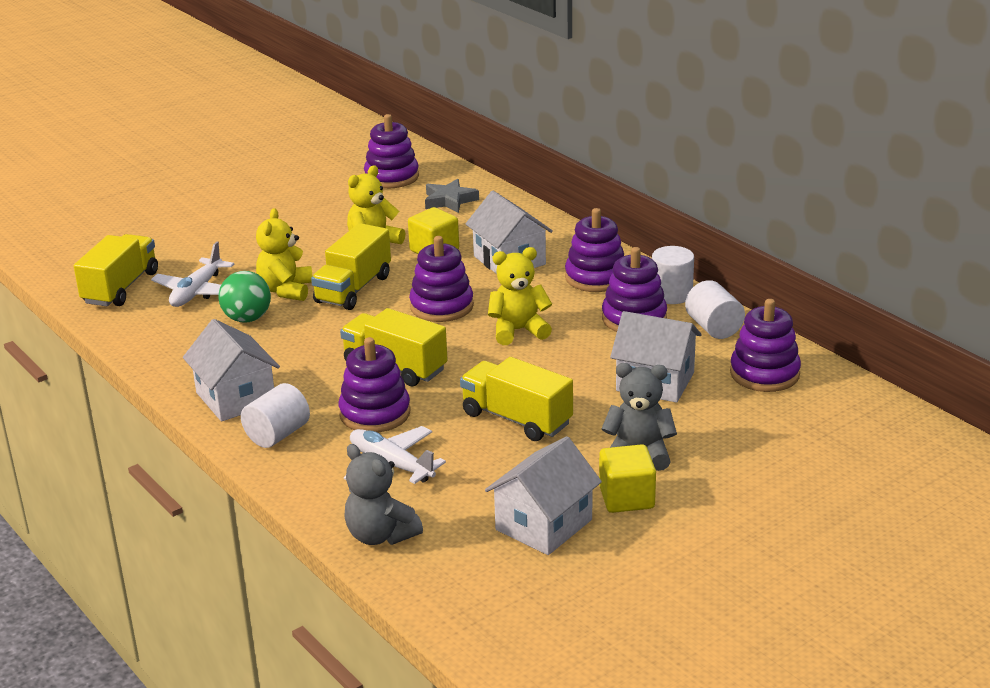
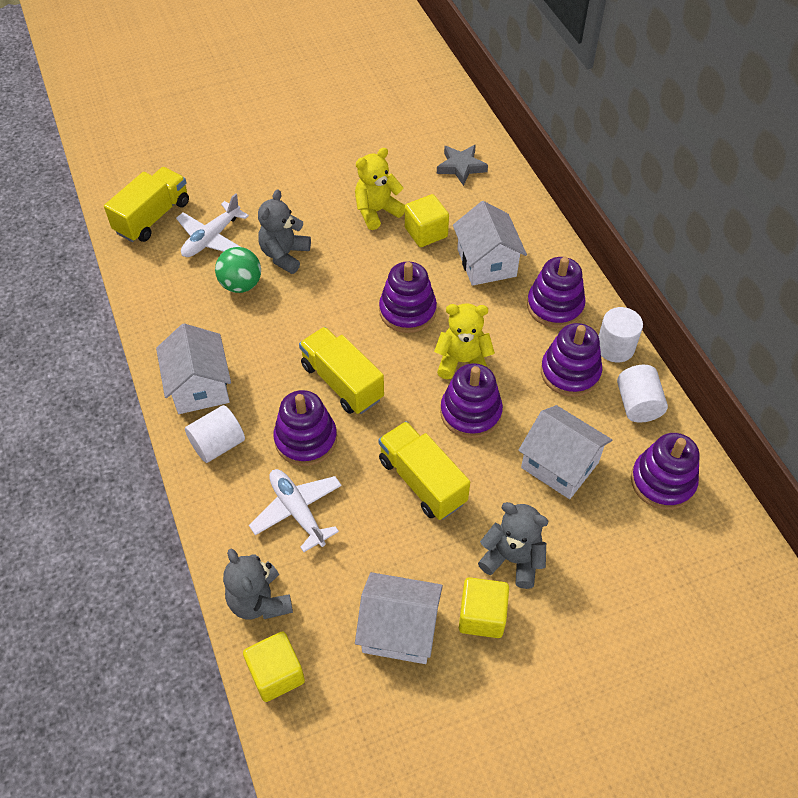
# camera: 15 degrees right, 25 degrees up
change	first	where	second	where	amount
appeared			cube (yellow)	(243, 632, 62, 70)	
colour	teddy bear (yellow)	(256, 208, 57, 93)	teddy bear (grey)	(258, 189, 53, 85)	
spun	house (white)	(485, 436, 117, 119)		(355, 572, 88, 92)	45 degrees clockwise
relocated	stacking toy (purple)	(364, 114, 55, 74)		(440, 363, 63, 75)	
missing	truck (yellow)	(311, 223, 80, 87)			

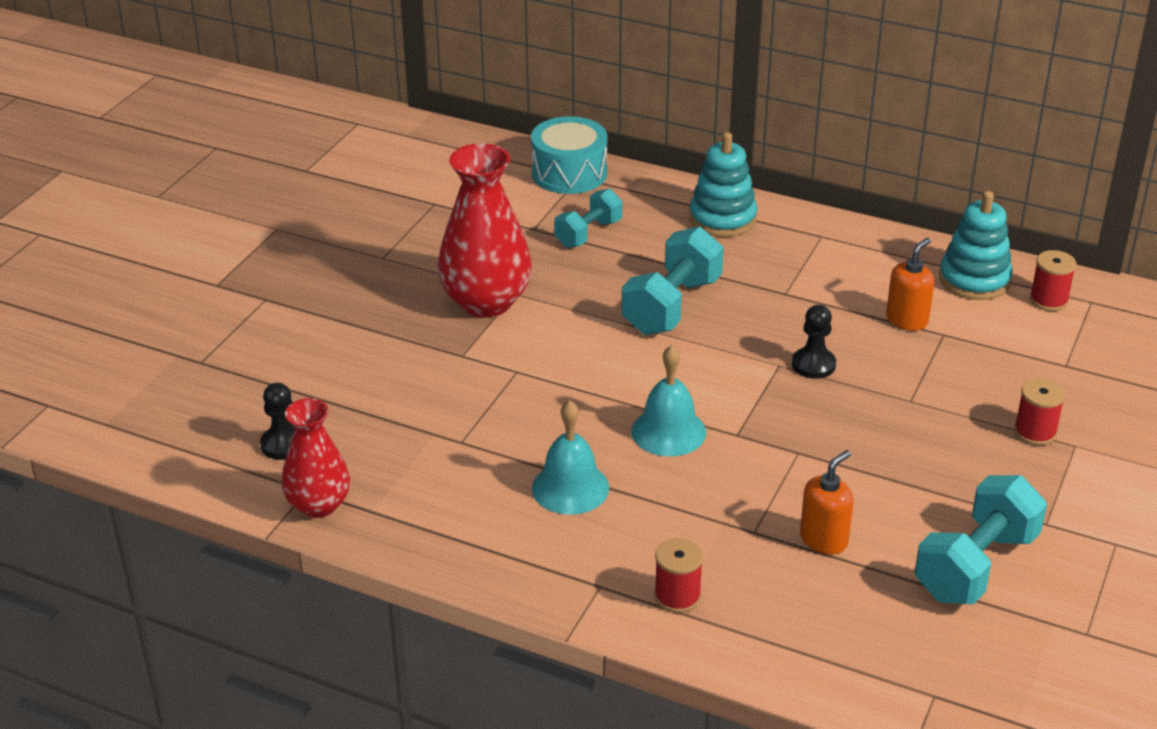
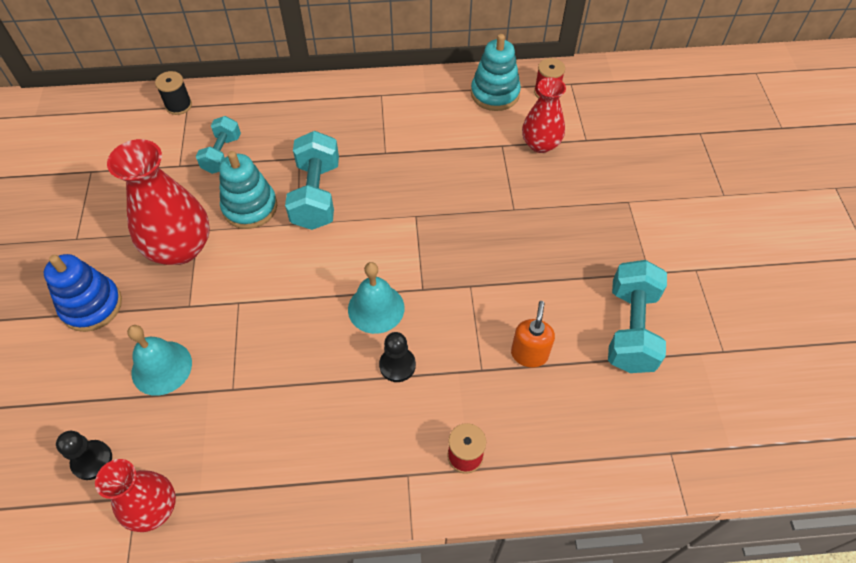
# camera: 30 degrees left, 20 degrees up
change	first	where	second	where	amount
appeared			stacking toy (blue)	(44, 254, 78, 78)	
relocated	bell (turquoise)	(532, 400, 77, 115)		(127, 325, 65, 71)	
exchanged	drum (turquoise)	(531, 116, 77, 78)	spool (black)	(155, 71, 37, 44)	
relocated	stacking toy (turquoise)	(689, 132, 68, 105)		(219, 151, 58, 78)	
relocated	pawn (black)	(792, 305, 44, 74)		(379, 332, 37, 50)	
appeared			vase (red)	(522, 77, 44, 76)	
missing	soap dispenser (orange)	(886, 238, 49, 93)			
missing	spool (red)	(1014, 378, 51, 67)			

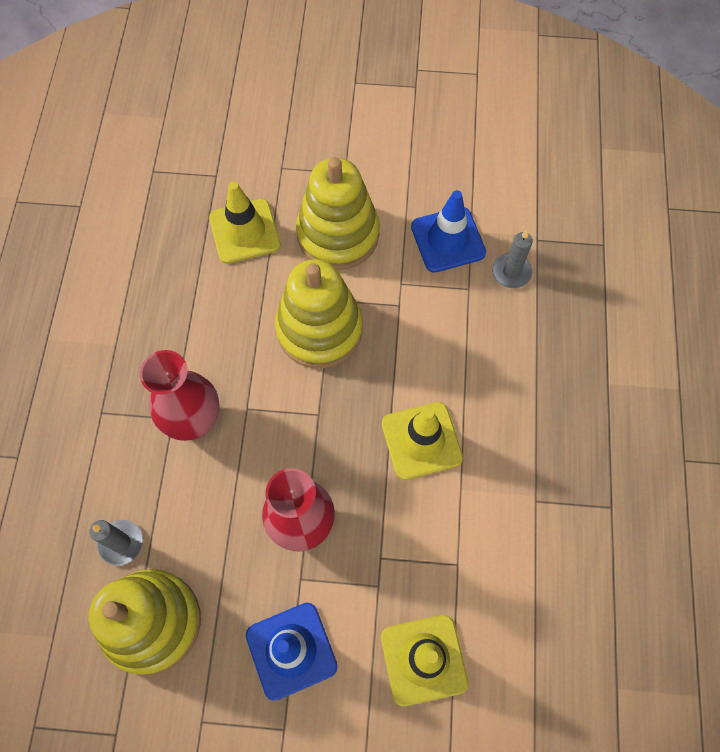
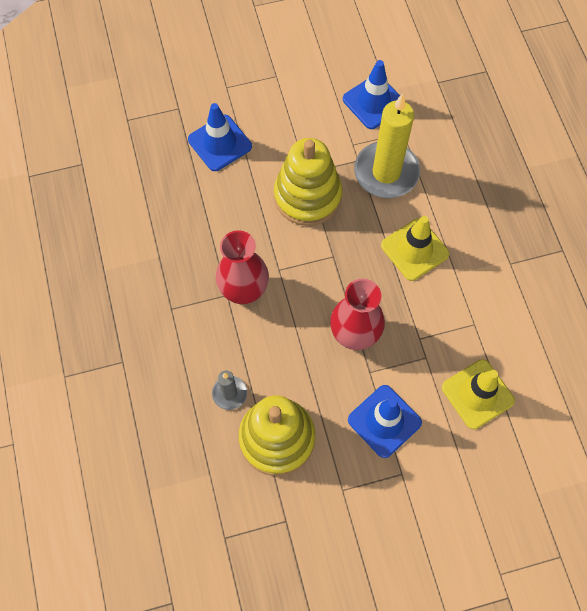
# camera: 20 degrees left, 0 degrees up
change	first	where	second	where	amount
colour	traffic cone (yellow)	(209, 181, 72, 83)	traffic cone (blue)	(188, 103, 64, 68)	
appeared			candle (yellow)	(354, 93, 66, 105)	
missing	stacking toy (yellow)	(296, 157, 84, 113)			
missing	candle (grey)	(492, 230, 41, 58)			

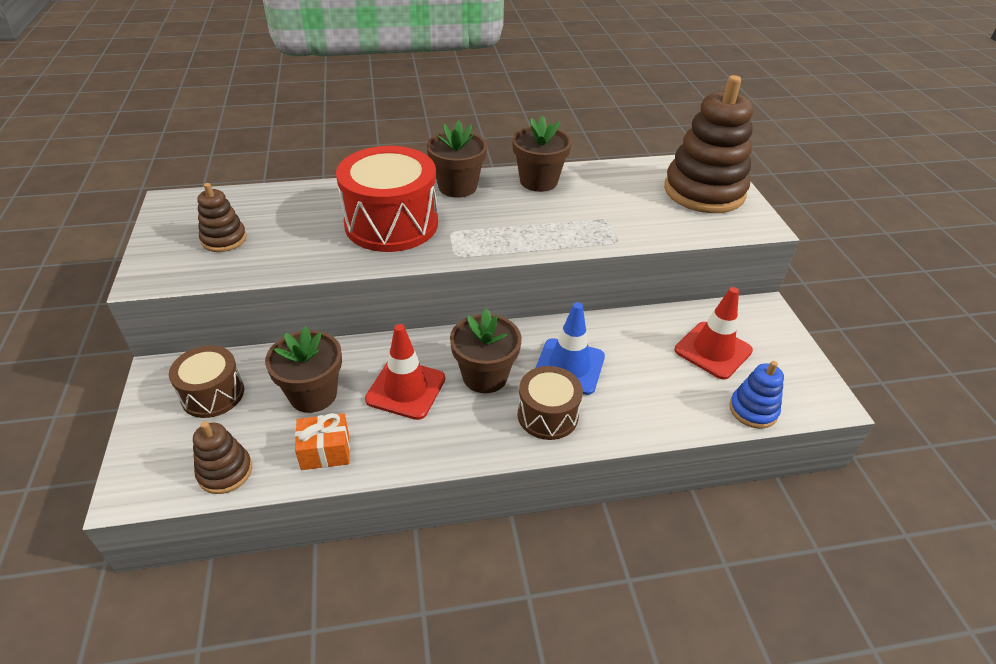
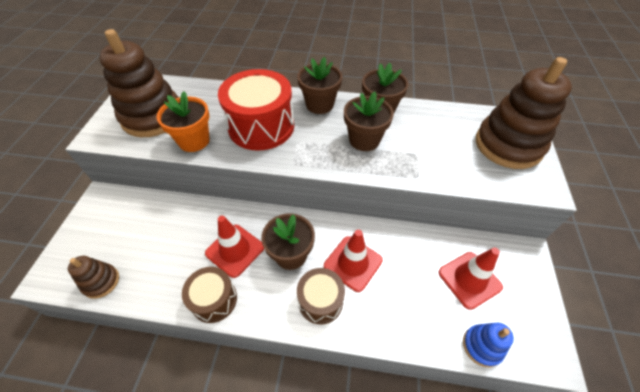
# camera: 20 degrees right, 10 degrees up
change	first	where	second	where	amount
size	stacking toy (brown)	(197, 183, 50, 69)		(99, 29, 80, 108)	x2.07
appeared			flower pot (orange)	(157, 91, 53, 61)	
relocated	drum (brown)	(169, 345, 75, 73)		(182, 267, 55, 56)	
colour	traffic cone (blue)	(535, 302, 70, 93)	traffic cone (red)	(324, 230, 59, 62)	
relocated	flower pot (brown)	(265, 326, 77, 87)		(344, 92, 50, 59)	
missing	gift (orange)	(295, 413, 55, 57)			

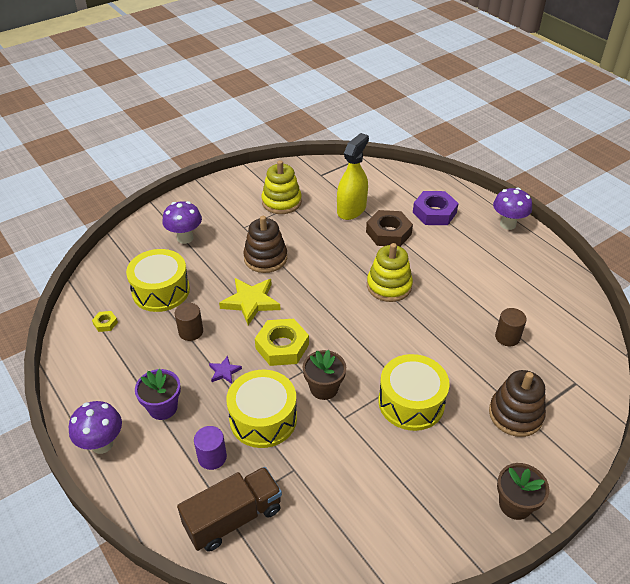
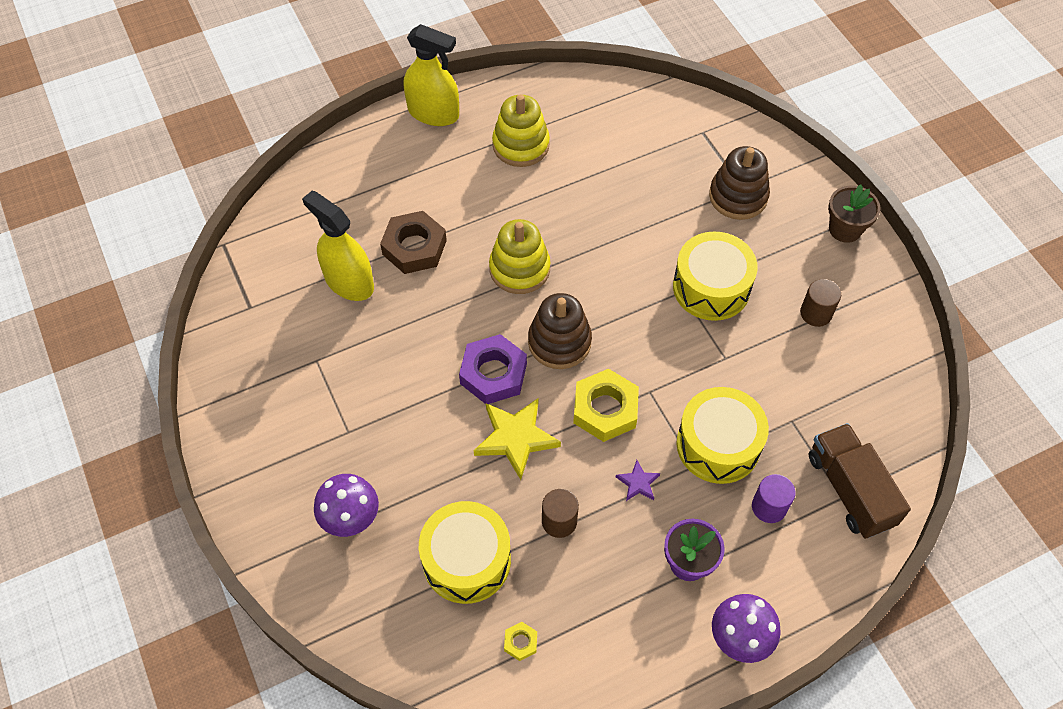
# camera: 80 degrees left, 15 degrees up
change	first	where	second	where	amount
exchanged	mushroom (purple)	(493, 188, 39, 42)	spray bottle (yellow)	(404, 24, 55, 102)	
relocated	nut (purple)	(413, 191, 46, 34)		(459, 334, 68, 70)	
relocated	stacking toy (yellow)	(262, 160, 40, 54)		(492, 94, 58, 73)	
relocated	stacking toy (brown)	(243, 216, 44, 57)		(528, 293, 64, 76)	
relocated	cylinder (brown)	(495, 308, 32, 38)		(800, 279, 41, 48)	
missing	flower pot (brown)	(303, 350, 43, 50)			

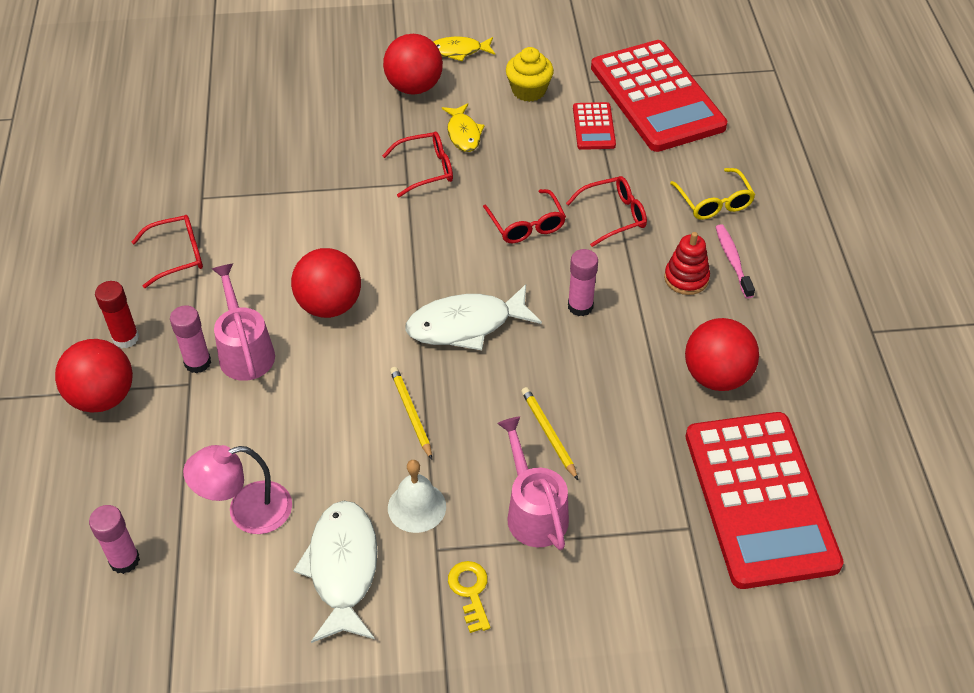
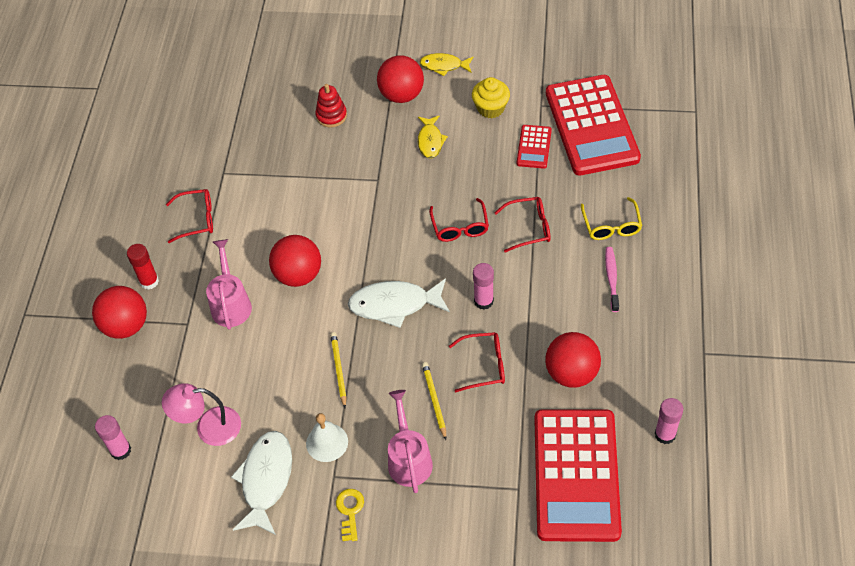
# camera: 15 degrees right, 5 degrees up
change	first	where	second	where	amount
relocated	stacking toy (red)	(664, 232, 46, 63)		(315, 84, 32, 44)	
relocated	glasses (red)	(382, 132, 71, 65)		(449, 332, 56, 60)	
relocated	glue stick (pink)	(170, 305, 41, 68)		(655, 398, 28, 46)	

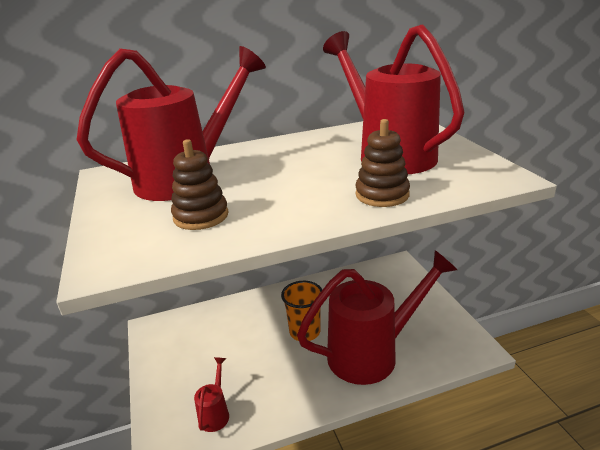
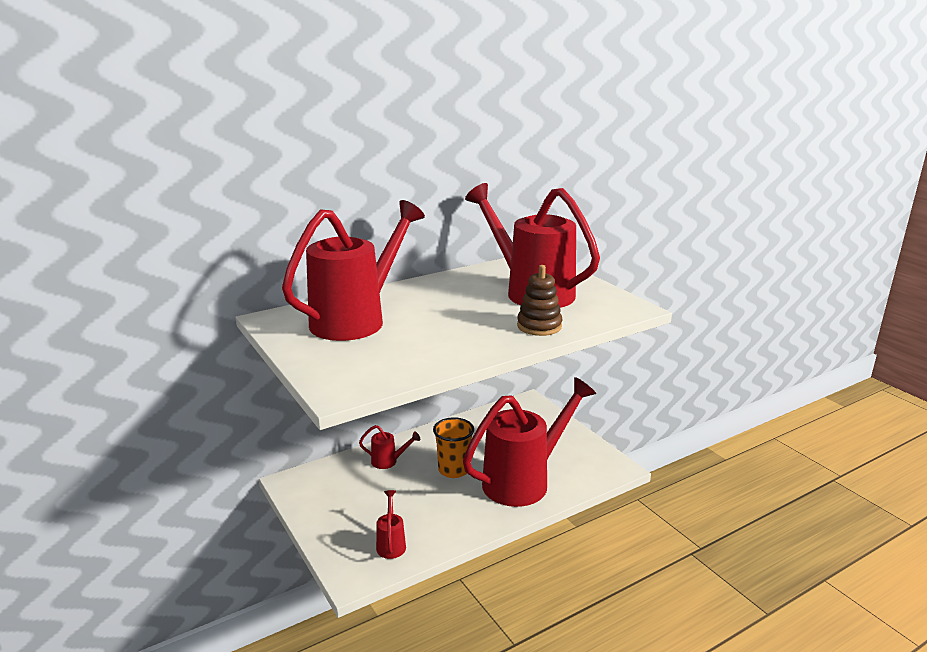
# camera: 15 degrees left, 5 degrees down
change	first	where	second	where	amount
appeared			watering can (red)	(359, 425, 61, 44)	
missing	stacking toy (brown)	(171, 139, 58, 91)			

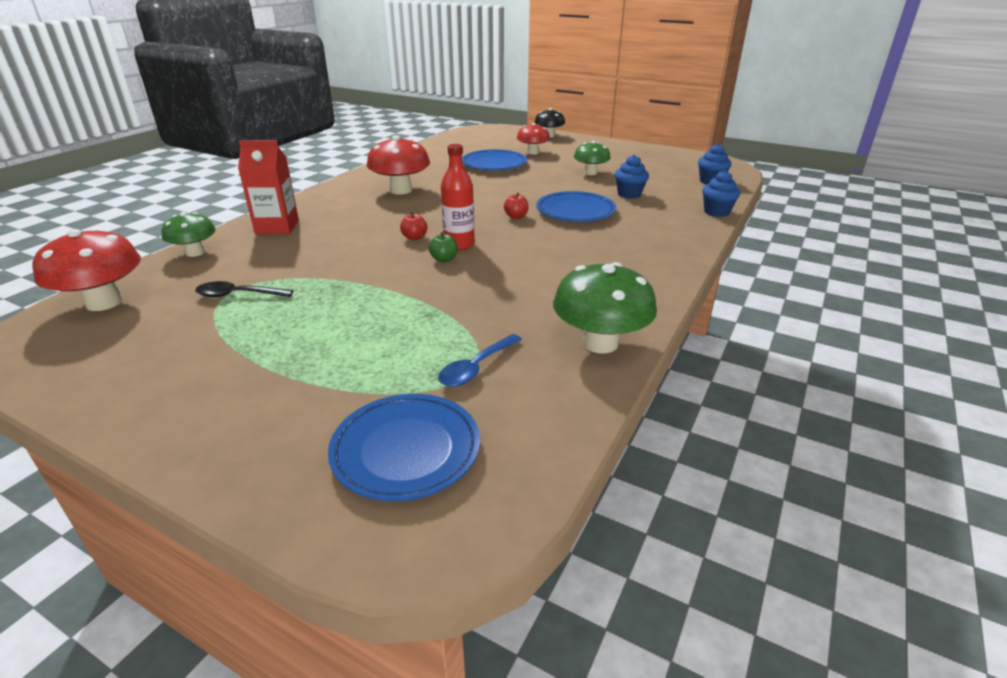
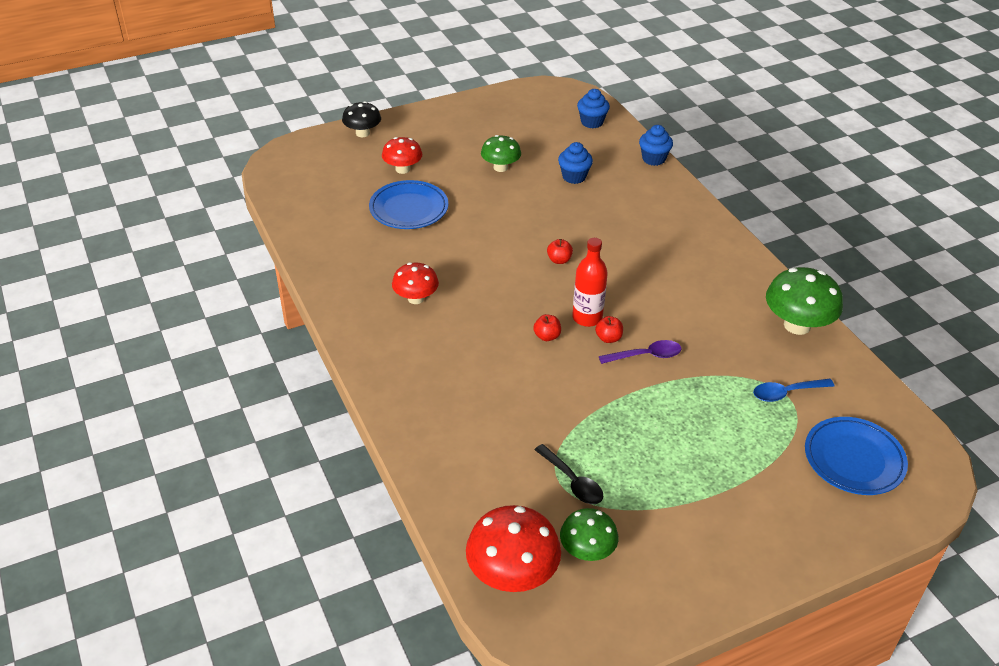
# camera: 55 degrees left, 10 degrees up
change	first	where	second	where	amount
size	mushroom (red)	(367, 135, 63, 60)		(392, 262, 47, 42)	x0.63
spun	spoon (black)	(195, 281, 98, 16)		(534, 444, 69, 60)	75 degrees counterclockwise
relocated	mushroom (green)	(161, 212, 55, 45)		(560, 508, 58, 53)	
colour	apple (green)	(429, 232, 29, 30)	apple (red)	(595, 316, 28, 27)	
appeared			spoon (purple)	(599, 340, 83, 24)	
spun	spoon (blue)	(438, 334, 84, 53)		(753, 379, 82, 23)	90 degrees clockwise
missing	carton (red)	(238, 140, 61, 94)			
missing	plate (blue)	(537, 191, 79, 31)			

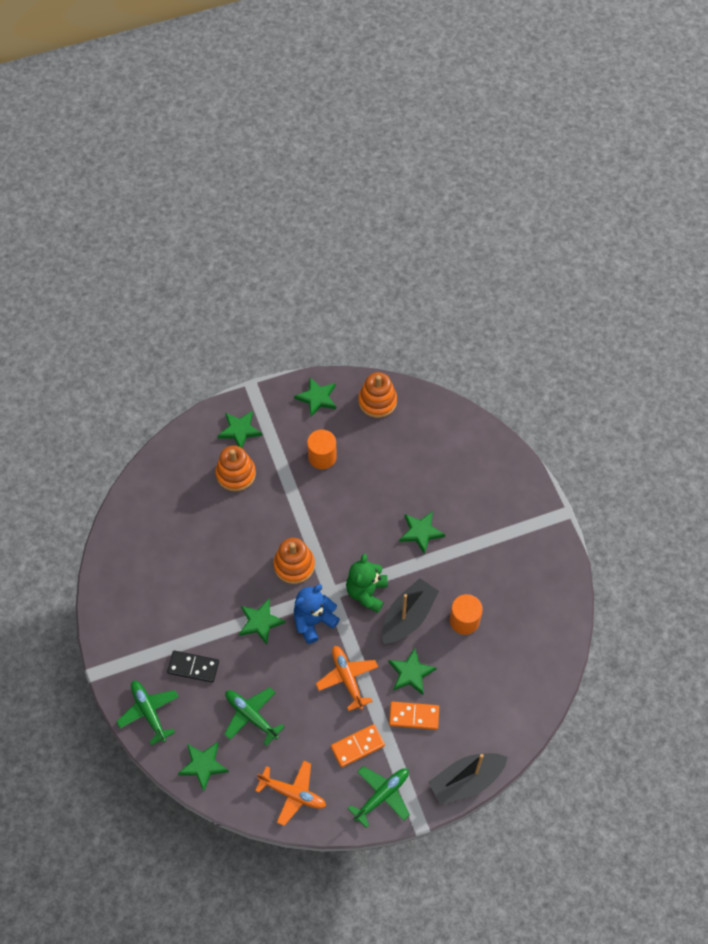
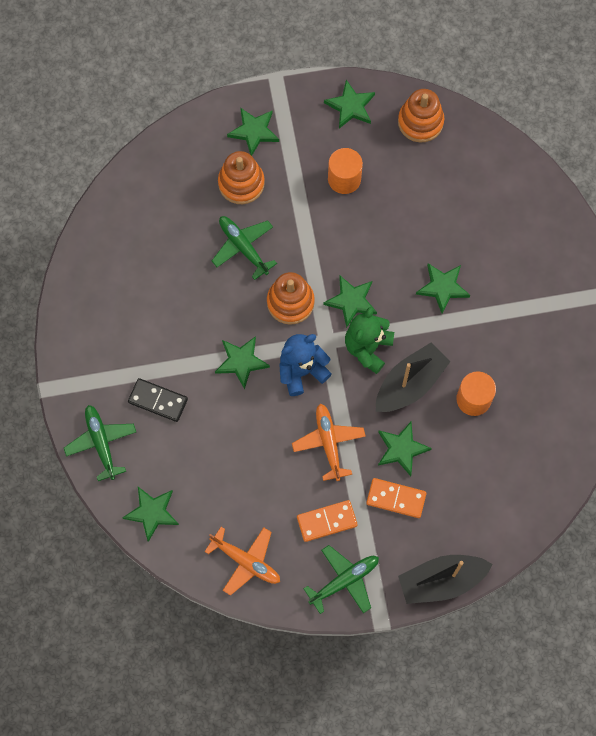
# camera: 10 degrees right, 10 degrees up
change	first	where	second	where	amount
relocated	plane (green)	(224, 687, 61, 59)		(212, 216, 65, 64)	
appeared			star (green)	(324, 276, 53, 52)	

